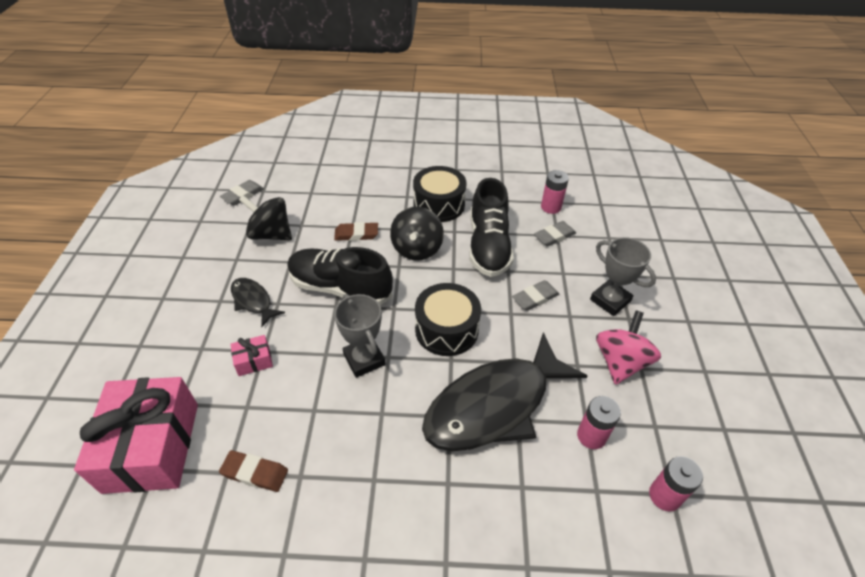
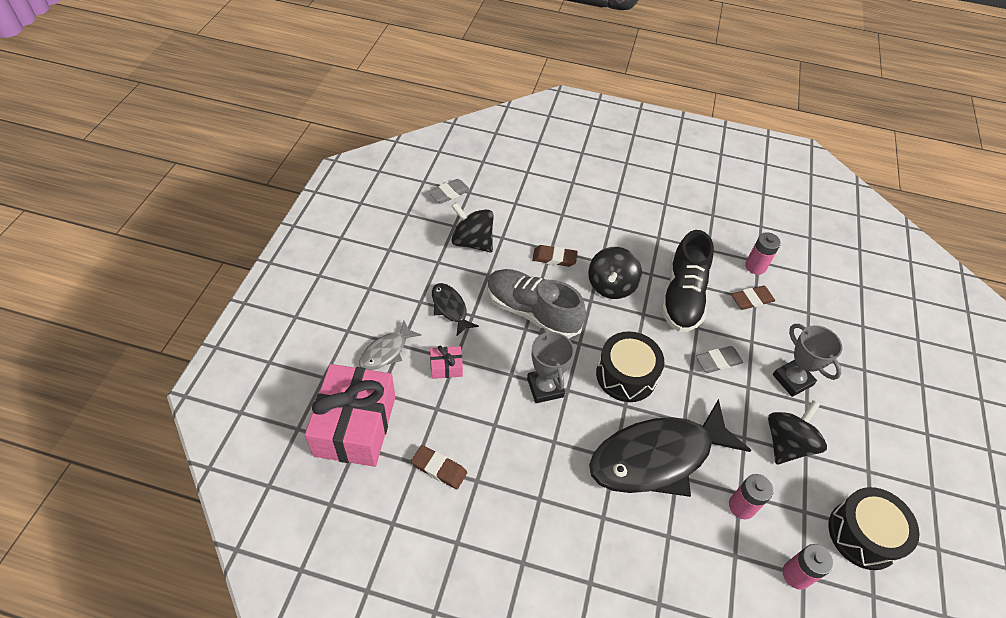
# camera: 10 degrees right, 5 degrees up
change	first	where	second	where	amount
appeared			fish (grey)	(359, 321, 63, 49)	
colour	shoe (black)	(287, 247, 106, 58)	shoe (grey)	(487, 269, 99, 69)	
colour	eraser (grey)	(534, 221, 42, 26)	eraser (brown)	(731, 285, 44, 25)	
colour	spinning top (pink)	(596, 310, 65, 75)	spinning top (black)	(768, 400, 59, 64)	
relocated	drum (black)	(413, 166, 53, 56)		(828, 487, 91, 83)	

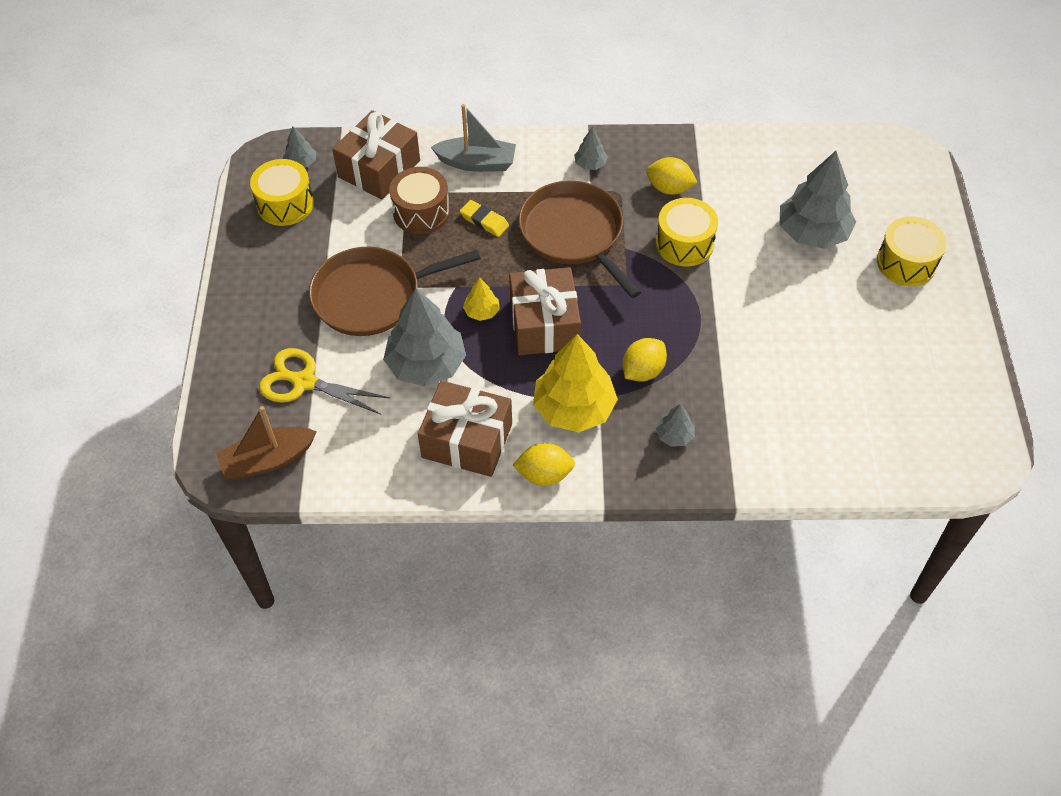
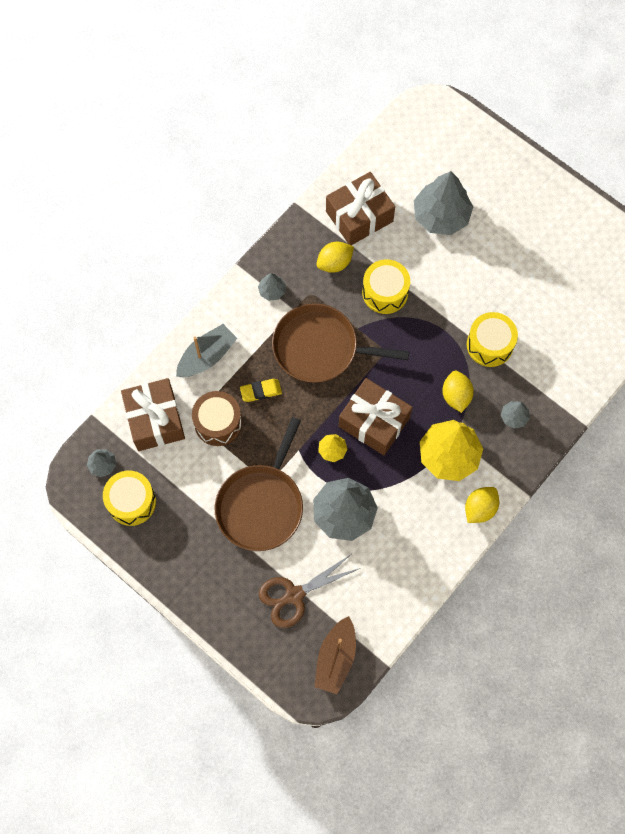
# camera: 50 degrees left, 15 degrees up
change	first	where	second	where	amount
colour	scissors (yellow)	(259, 348, 131, 67)	scissors (brown)	(259, 555, 101, 73)	
relocated	gift (brown)	(418, 380, 94, 97)		(326, 172, 69, 73)	
relocated	drum (yellow)	(877, 217, 70, 69)		(467, 312, 51, 55)	

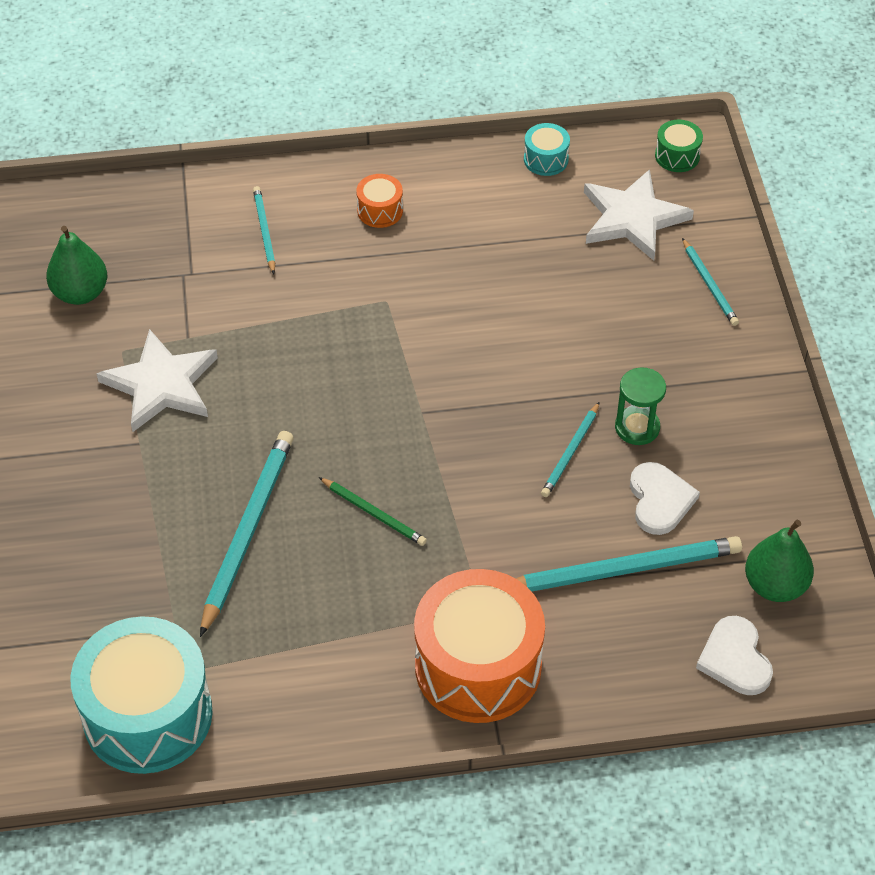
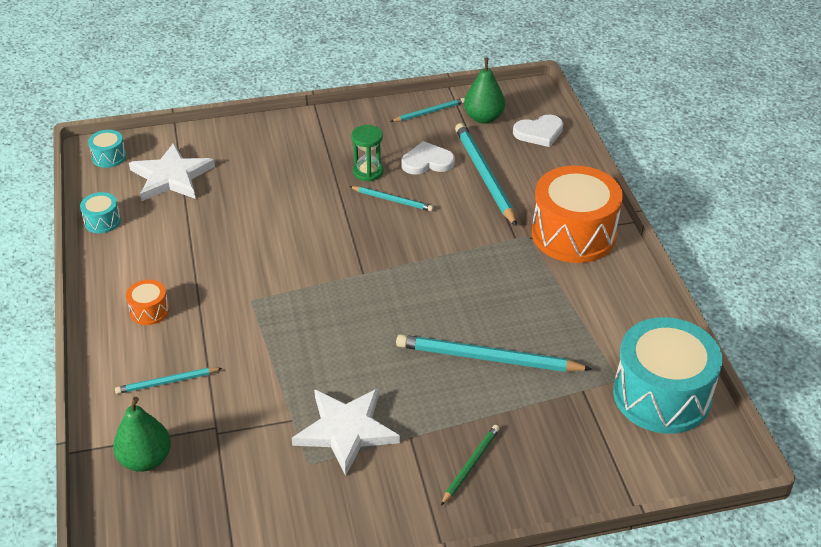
# camera: 95 degrees left, 10 degrees down
change	first	where	second	where	amount
colour	drum (green)	(655, 120, 48, 52)	drum (turquoise)	(88, 130, 38, 38)	
relocated	pear (green)	(46, 226, 61, 79)		(113, 397, 58, 75)	
relocated	pencil (turquoise)	(682, 238, 57, 88)		(390, 98, 75, 24)	
relocated	pencil (green)	(319, 477, 108, 69)		(441, 425, 59, 80)	

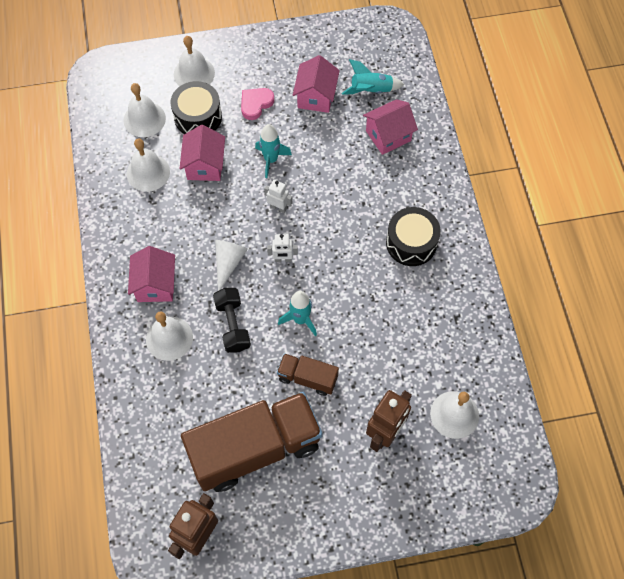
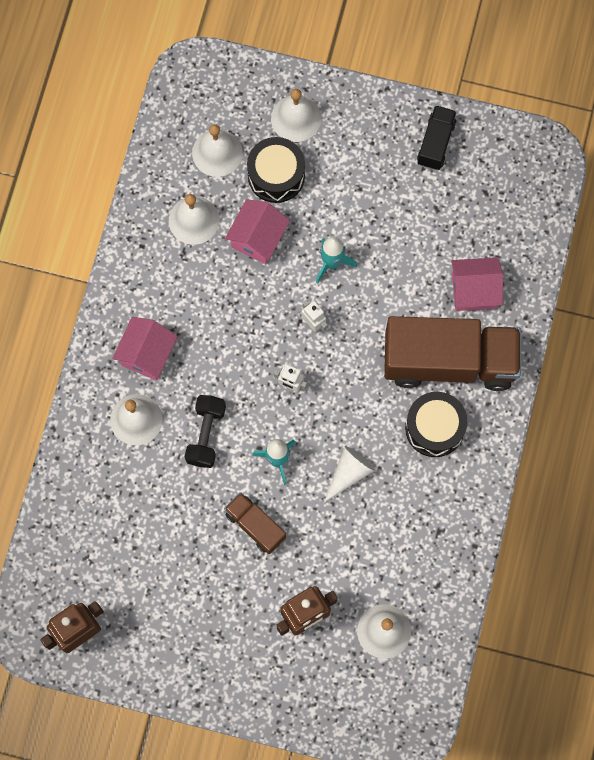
# camera: 25 degrees right, 10 degrees up
change	first	where	second	where	amount
relocated	cone (white)	(215, 240, 33, 51)		(324, 446, 51, 57)	
relocated	truck (brown)	(181, 392, 141, 100)		(384, 316, 137, 75)	
appeared			truck (black)	(417, 105, 40, 65)	
missing	heart (pink)	(241, 88, 33, 32)			
missing	house (pink)	(293, 55, 47, 58)			
missing	rocket (turquoise)	(342, 59, 62, 36)			

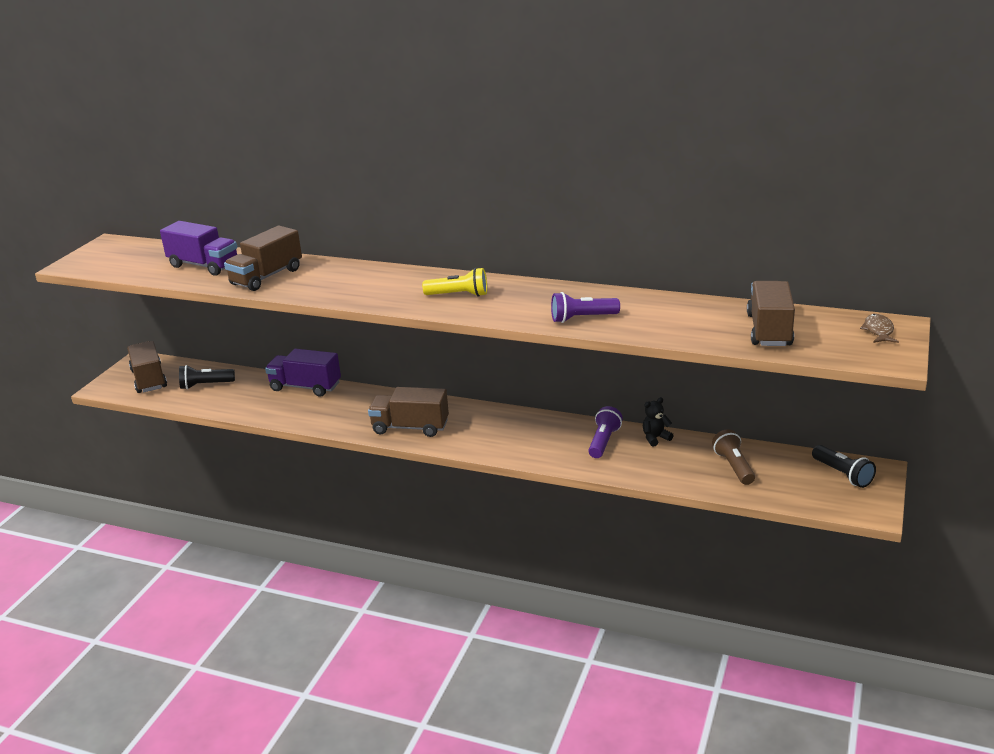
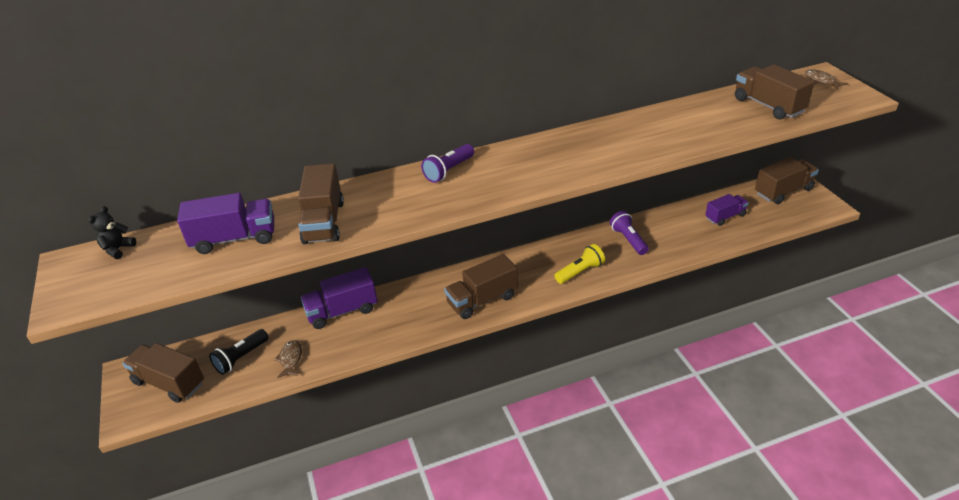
# camera: 40 degrees left, 10 degrees up
change	first	where	second	where	amount
relocated	teddy bear (black)	(643, 397, 31, 50)		(88, 206, 48, 53)	
appeared			fish (brown)	(274, 340, 28, 38)	
relocated	flashlight (purple)	(551, 292, 69, 31)		(421, 144, 53, 39)	
relocated	flashlight (yellow)	(422, 268, 65, 29)		(555, 244, 50, 40)	
exchanged	flashlight (brown)	(712, 429, 43, 56)	truck (purple)	(705, 194, 44, 32)	
exchanged	flashlight (black)	(812, 445, 64, 43)	truck (brown)	(755, 157, 64, 47)	

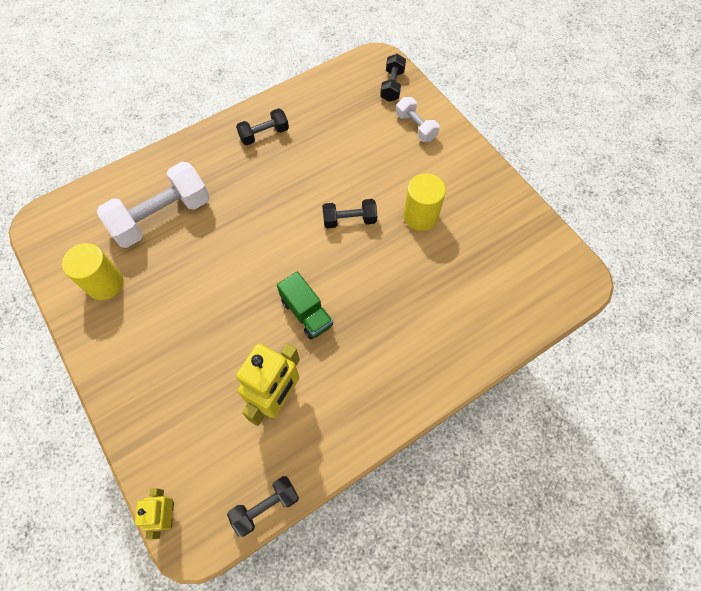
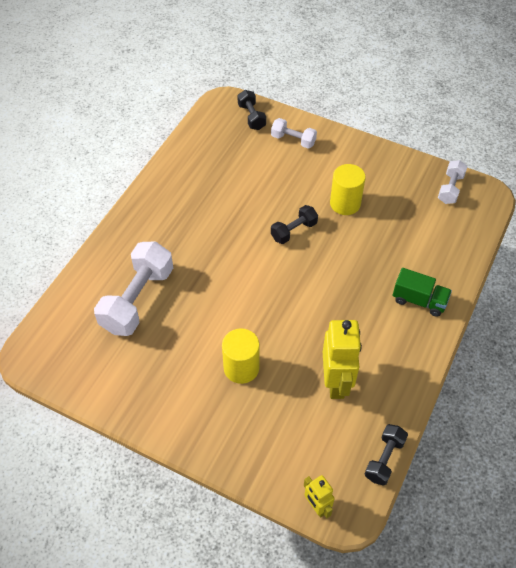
# camera: 30 degrees left, 10 degrees down
change	first	where	second	where	amount
relocated	cylinder (yellow)	(62, 243, 62, 57)		(222, 328, 38, 56)	
relocated	truck (green)	(277, 272, 56, 68)		(393, 268, 59, 49)	
appeared			dumbbell (white)	(438, 160, 30, 44)	
missing	dumbbell (black)	(236, 108, 53, 37)			

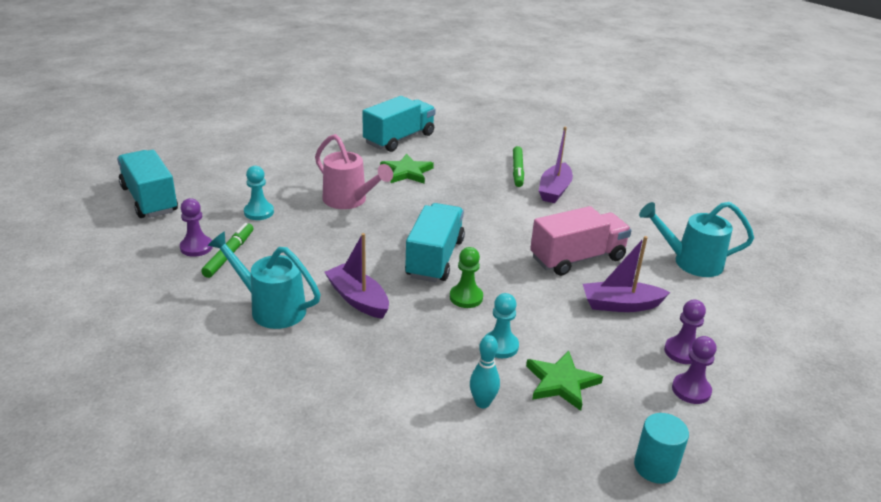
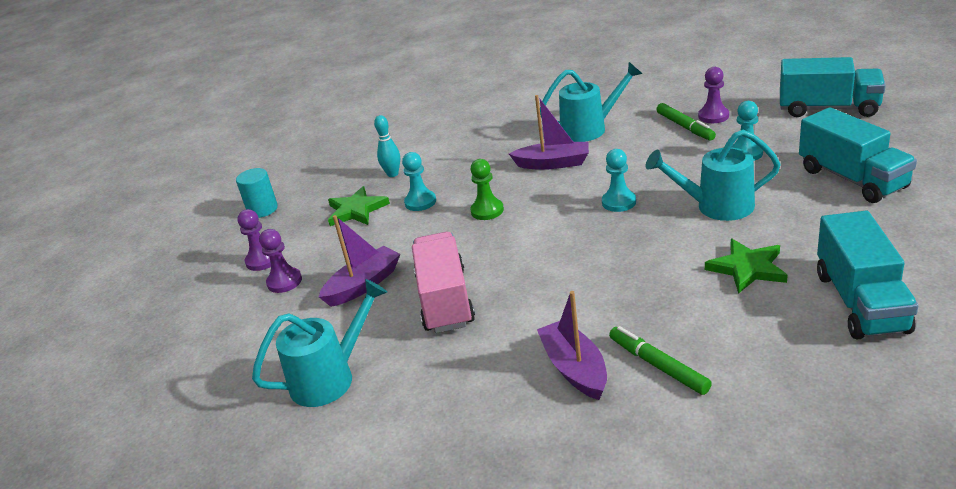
# camera: 145 degrees right, 0 degrees up
change	first	where	second	where	amount
spun	truck (pink)	(530, 206, 102, 70)		(412, 232, 63, 101)	150 degrees clockwise
appeared			pawn (turquoise)	(602, 149, 34, 63)	
colour	watering can (pink)	(315, 134, 78, 75)	watering can (turquoise)	(646, 130, 135, 91)	
relocated	truck (turquoise)	(405, 203, 60, 79)		(799, 107, 118, 96)	

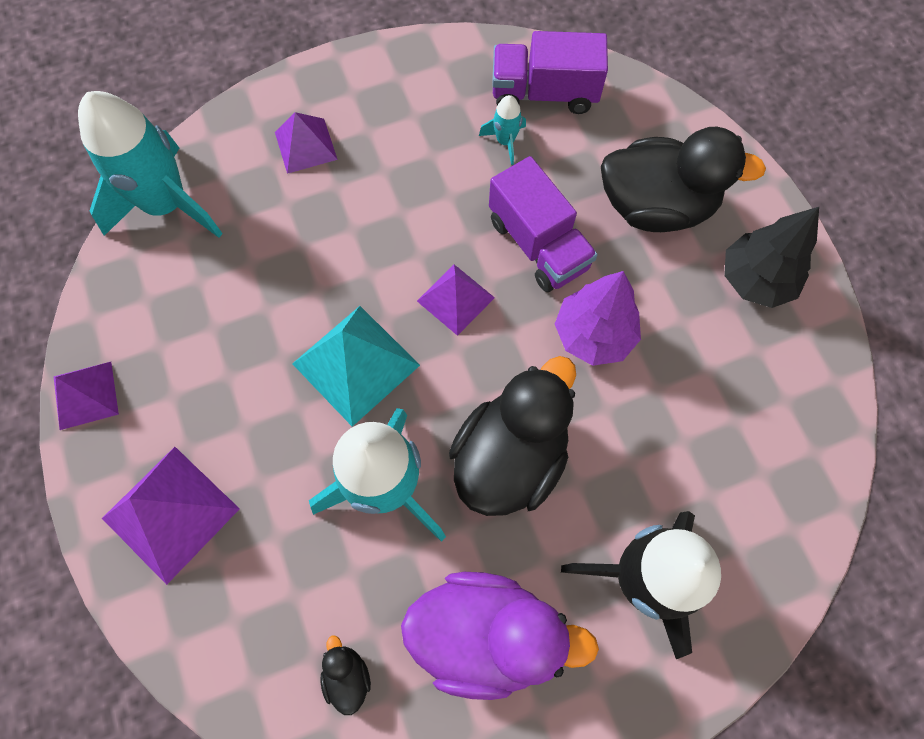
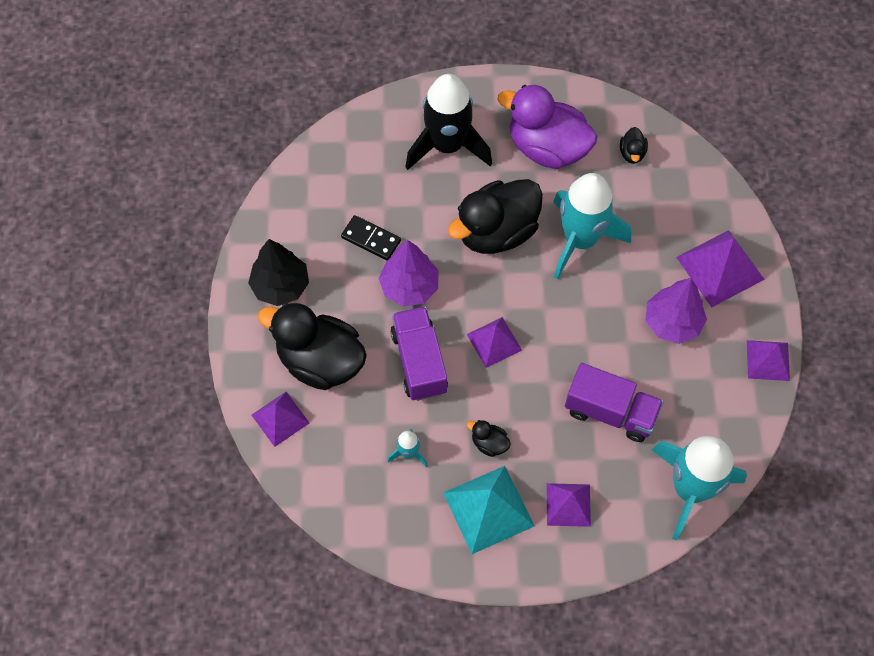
# camera: 160 degrees left, 5 degrees down
change	first	where	second	where	amount
appeared			pyramid (purple)	(252, 392, 57, 55)	
appeared			domino (black)	(341, 215, 60, 45)	
relocated	pyramid (turquoise)	(292, 306, 128, 121)		(443, 466, 91, 88)	
appeared			duck (black)	(467, 420, 44, 37)	
relocated	truck (purple)	(492, 31, 116, 83)		(565, 363, 98, 79)	
appeared			tree (purple)	(646, 278, 61, 66)	

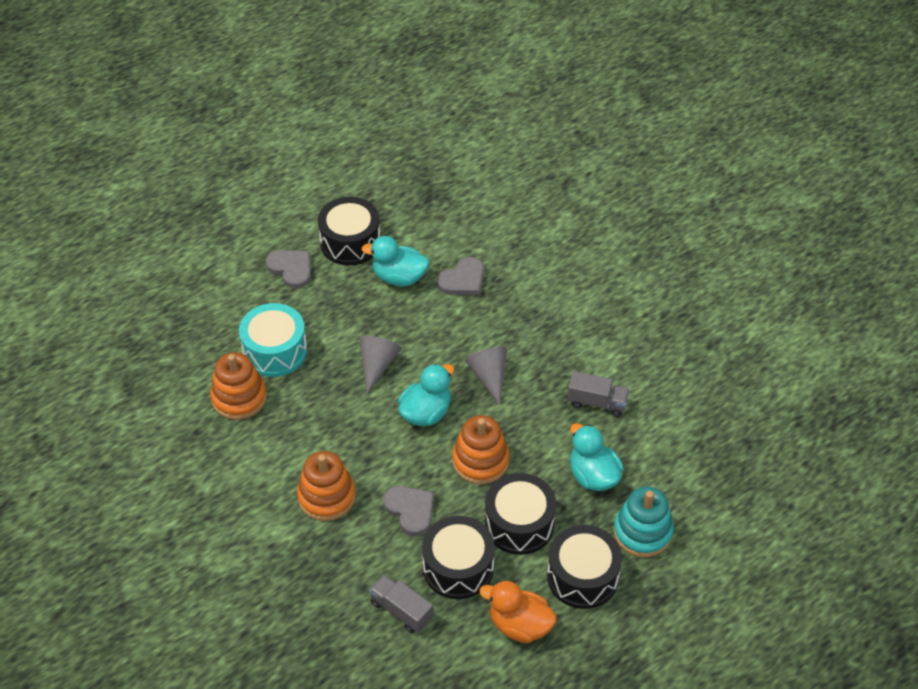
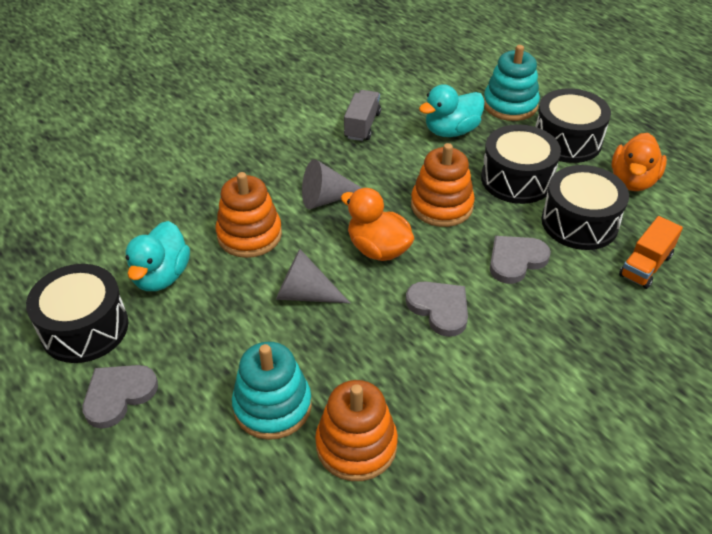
# camera: 90 degrees left, 5 degrees down
change	first	where	second	where	amount
relocated	stacking toy (orange)	(297, 451, 59, 70)		(216, 172, 66, 86)	
exchanged	drum (turquoise)	(239, 303, 68, 74)	stacking toy (turquoise)	(232, 342, 80, 98)	
colour	duck (turquoise)	(398, 364, 56, 62)	duck (orange)	(341, 188, 73, 73)	
relocated	heart (grey)	(437, 257, 47, 38)		(406, 281, 62, 56)	
colour	truck (grey)	(369, 575, 64, 58)	truck (orange)	(619, 216, 64, 73)	

